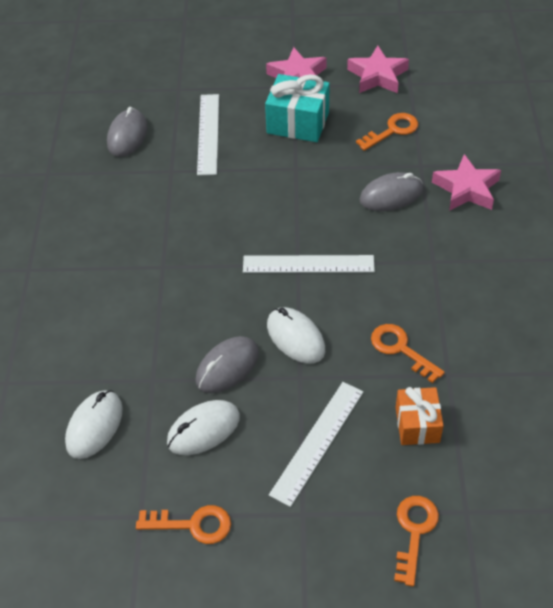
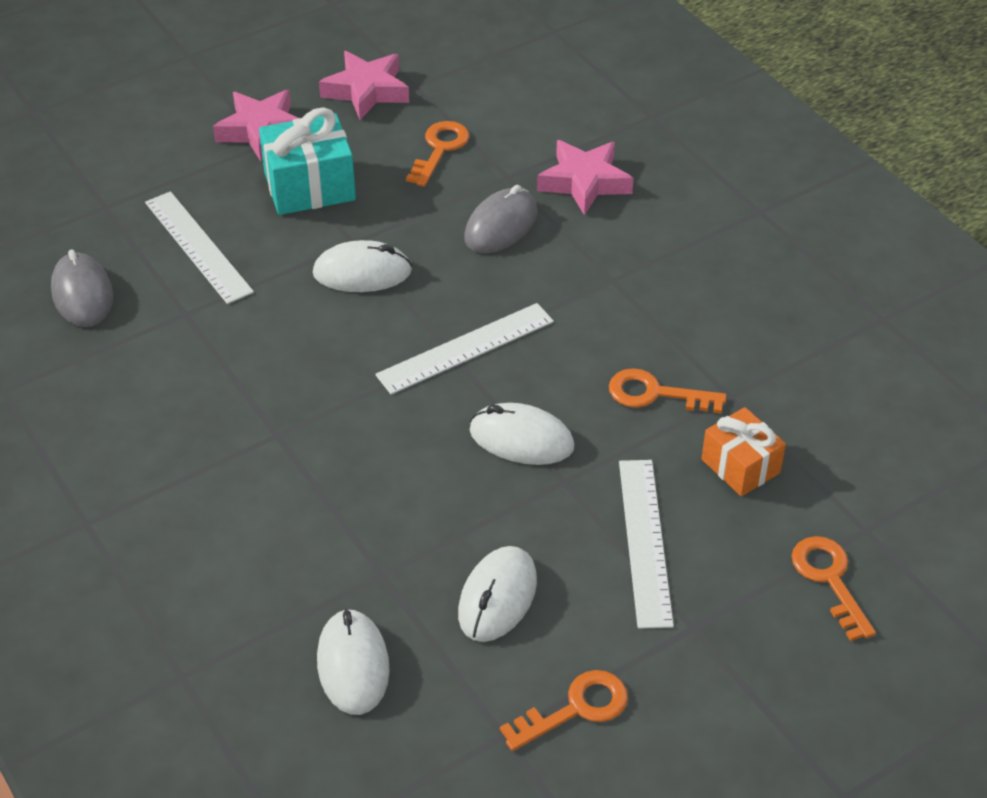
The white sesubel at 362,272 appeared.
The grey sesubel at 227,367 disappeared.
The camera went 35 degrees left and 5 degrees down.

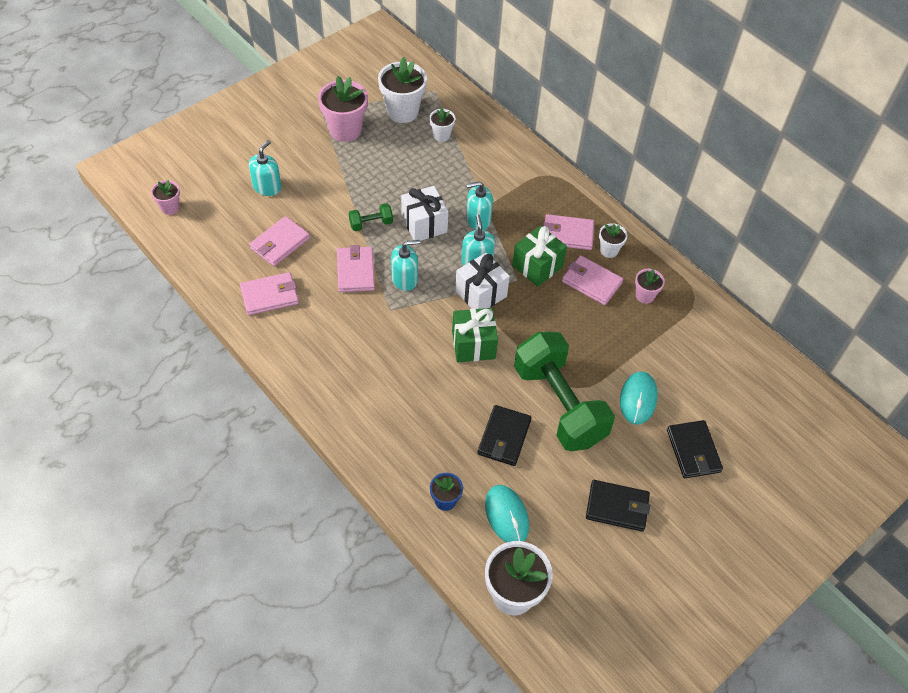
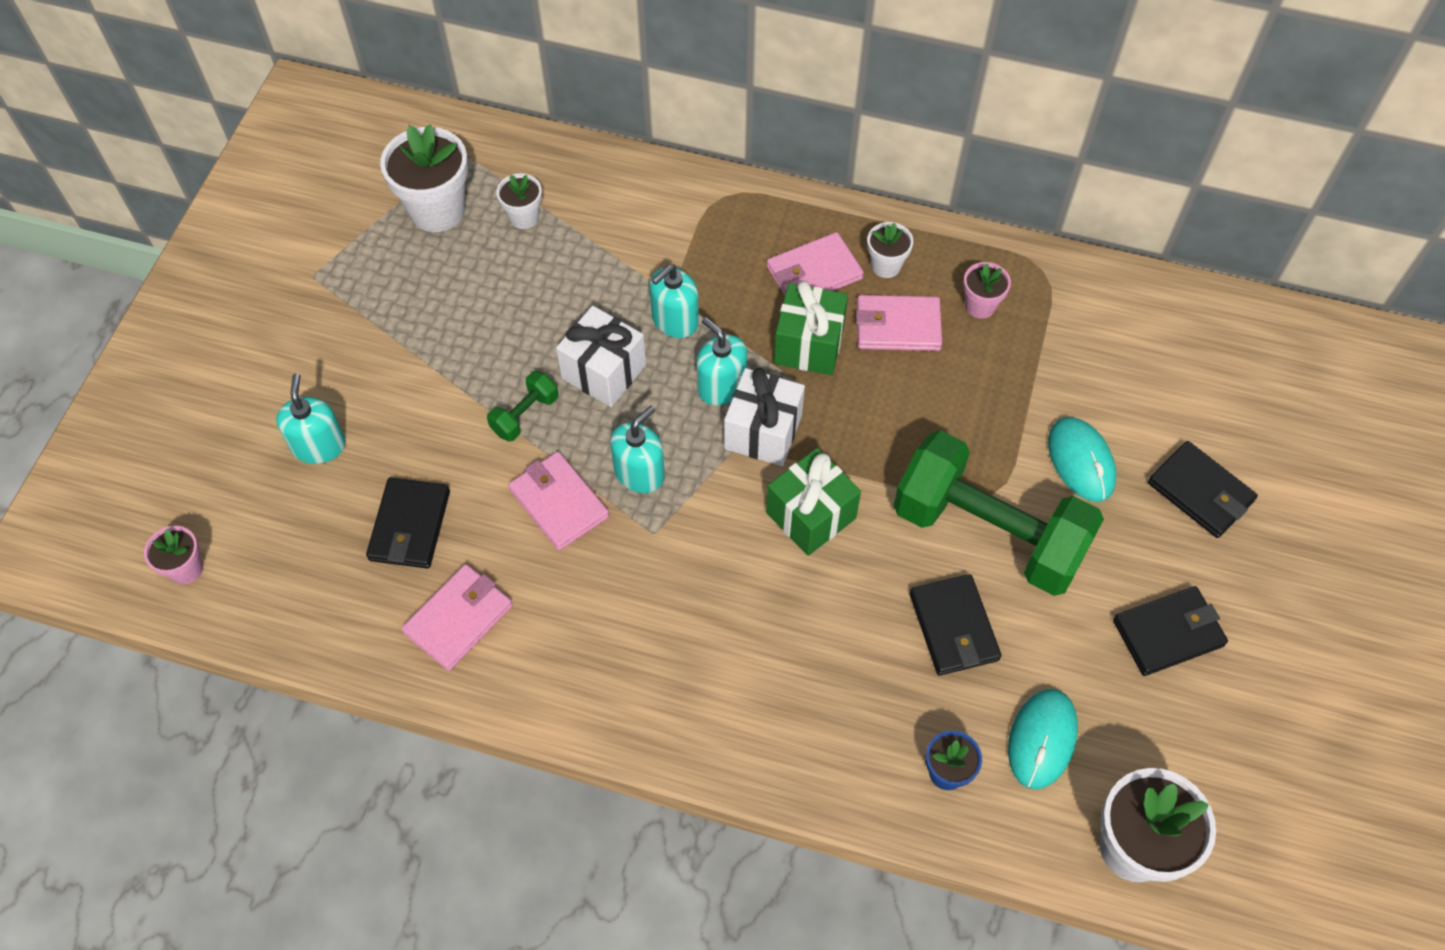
The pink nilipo at 280,243 became the black nilipo at 410,526.
The turquoise sesubel at 506,515 turned 75 degrees clockwise.
The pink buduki at 345,130 disappeared.
The camera went 30 degrees left and 5 degrees up.

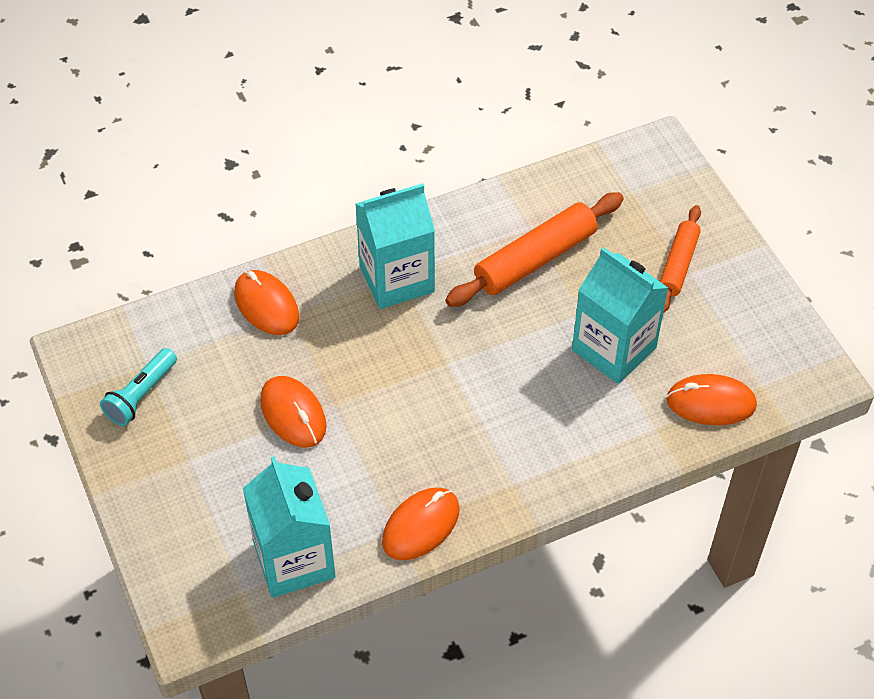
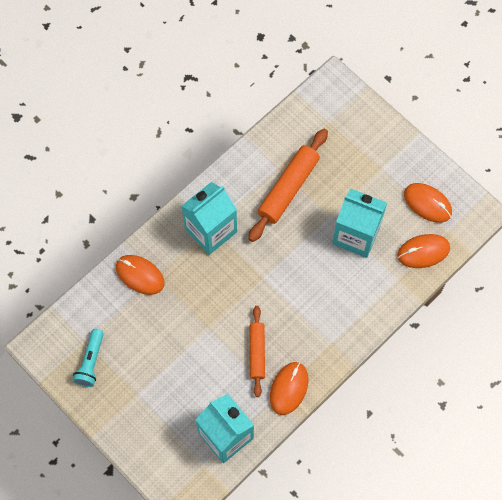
The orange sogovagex moved from 678,265 to 257,352.
The orange sesubel moved from 293,414 to 427,203.
The camera went 20 degrees left and 15 degrees up.

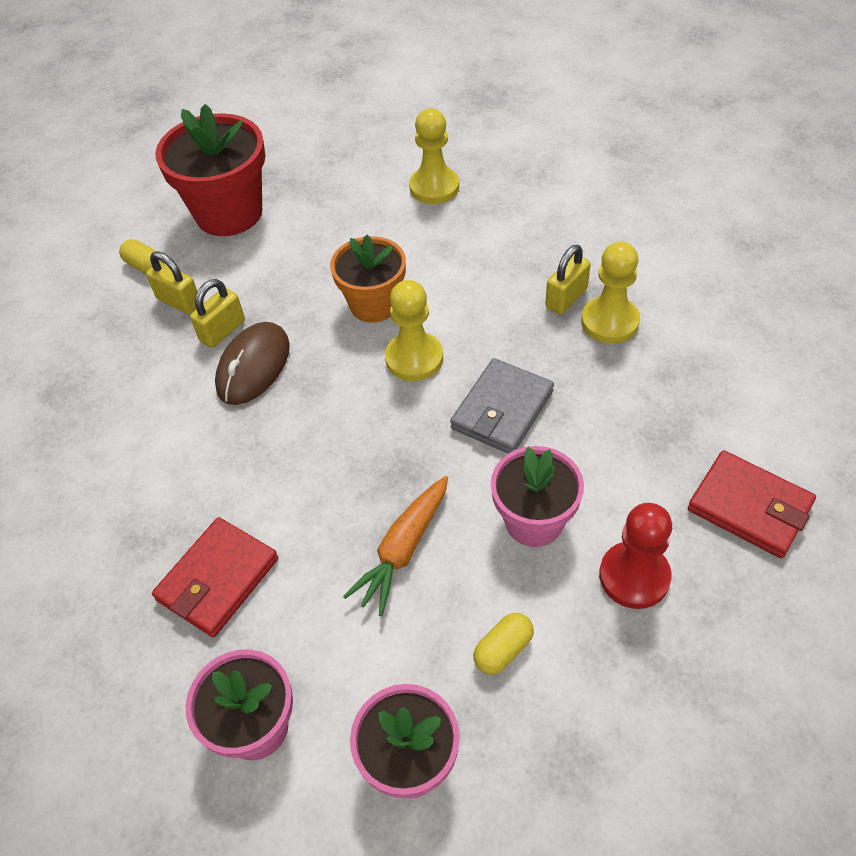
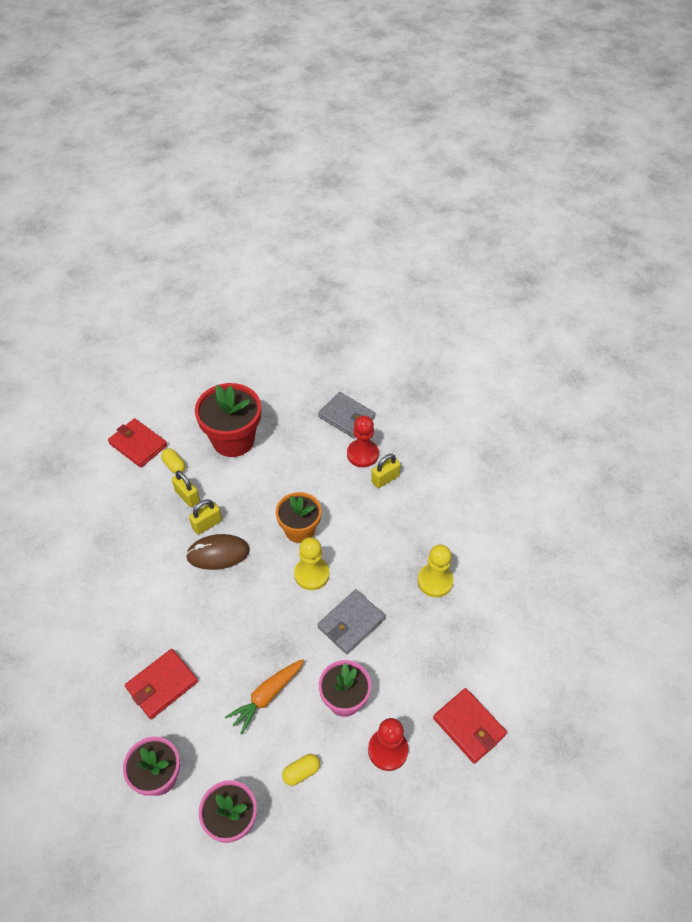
The red nilipo at 138,445 appeared.
The brown sesubel at 253,366 turned 45 degrees clockwise.
The grey nilipo at 346,417 appeared.
The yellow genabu at 434,187 became the red genabu at 362,454.
The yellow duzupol moved from 566,298 to 385,479.
The camera went 10 degrees right and 0 degrees up.

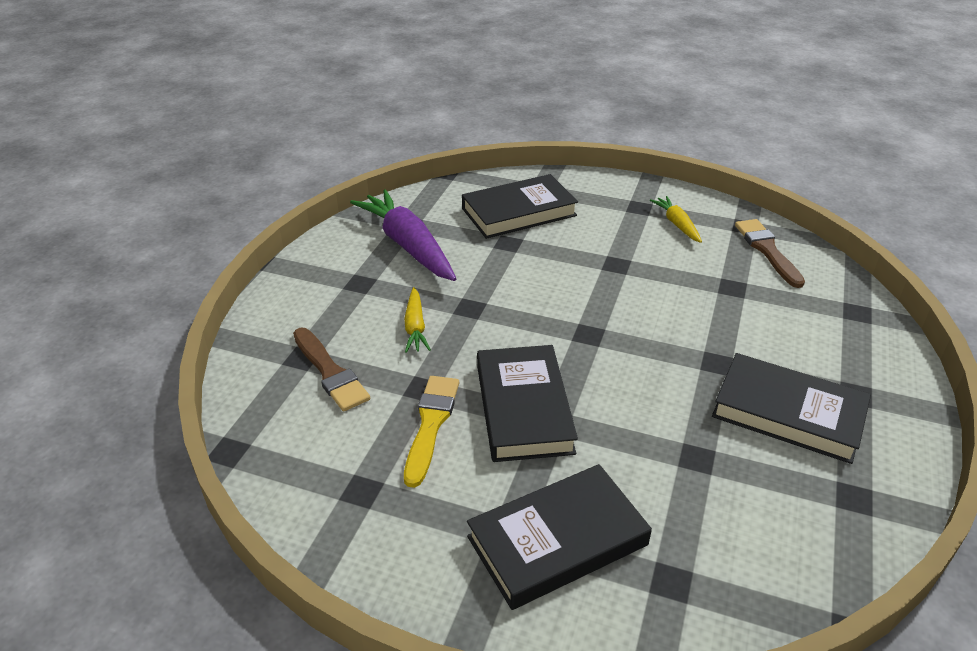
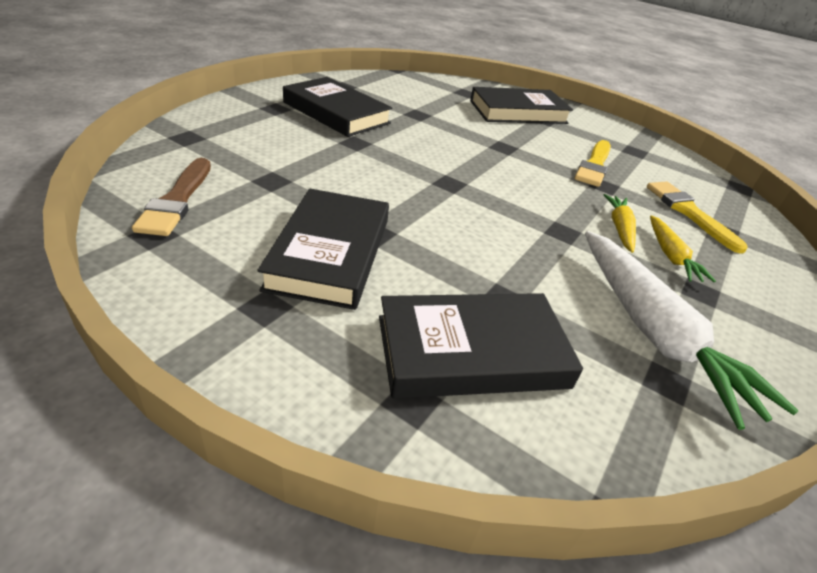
The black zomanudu moved from 523,408 to 330,253.
The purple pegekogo at 408,245 became the white pegekogo at 653,332.
The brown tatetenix at 330,372 became the yellow tatetenix at 689,213.
The yellow pegekogo moved from 677,224 to 670,256.
The camera went 170 degrees left and 0 degrees up.

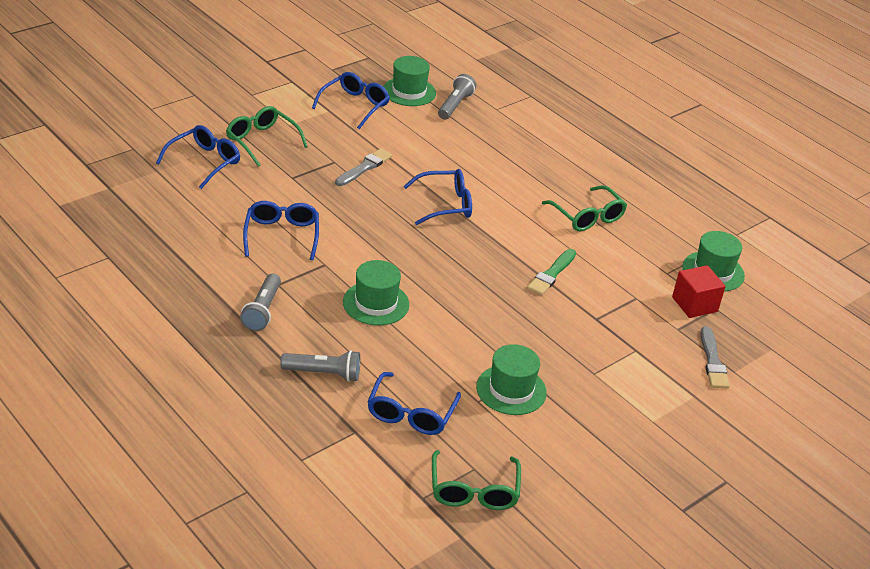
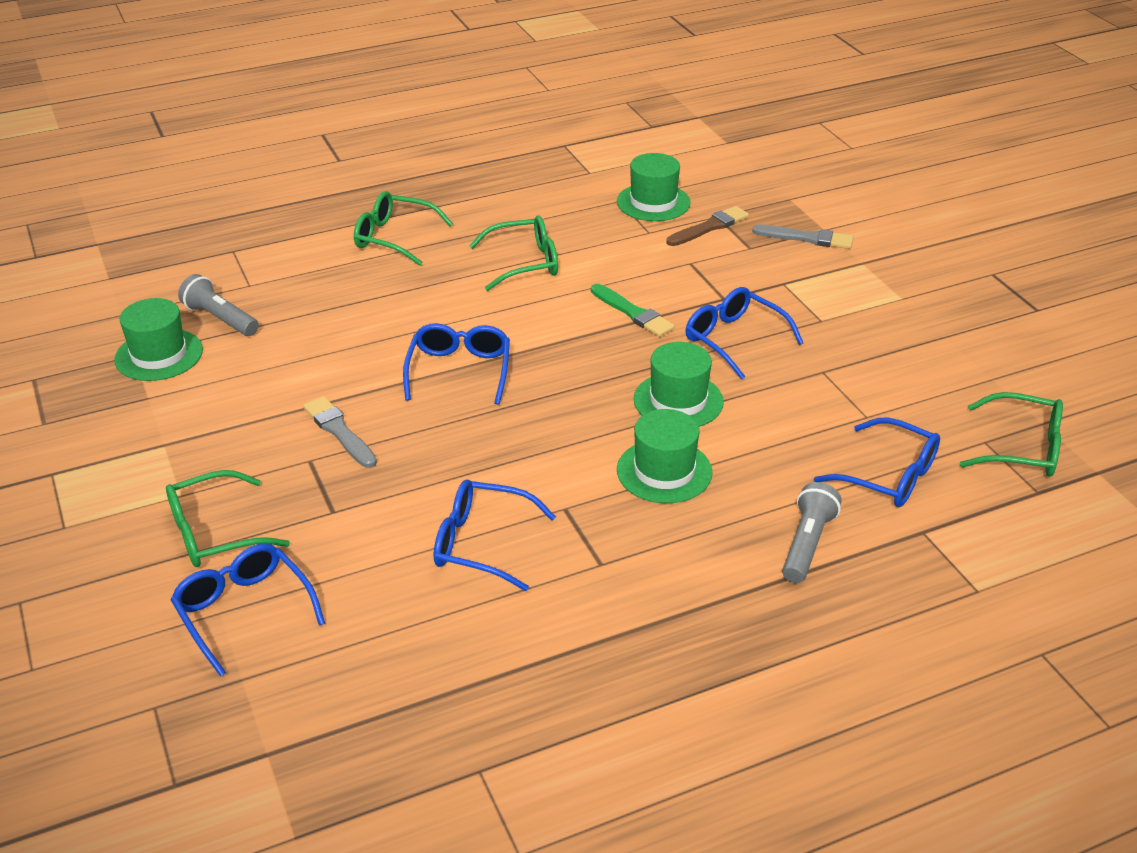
The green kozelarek at 394,238 appeared.
The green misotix moved from 511,390 to 678,401.
The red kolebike at 694,304 was replaced by the brown tatetenix at 709,227.
The blue kozelarek moved from 355,105 to 733,339.
The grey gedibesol at 262,311 disappeared.
The camera went 70 degrees left and 0 degrees up.

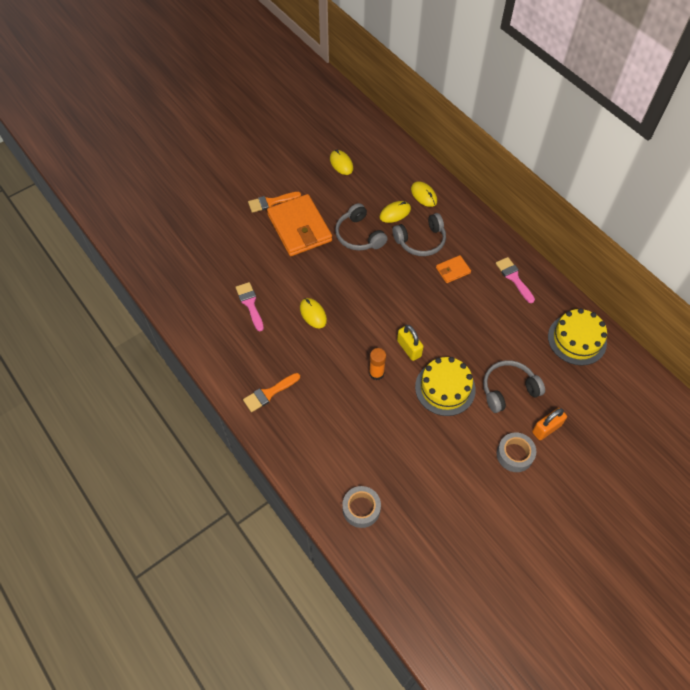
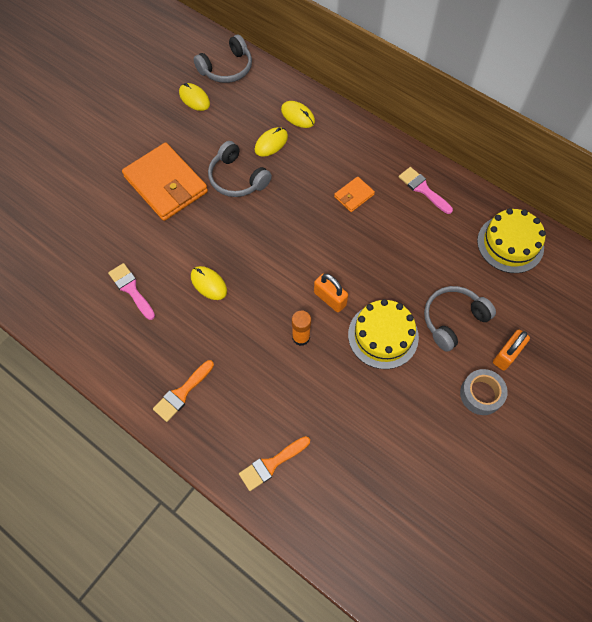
The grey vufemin moved from 421,241 to 227,68.
The orange tatetenix moved from 271,202 to 271,464.
The yellow duzupol at 409,348 became the orange duzupol at 330,298.
The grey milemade at 361,509 disappeared.
The camera went 15 degrees left and 5 degrees up.

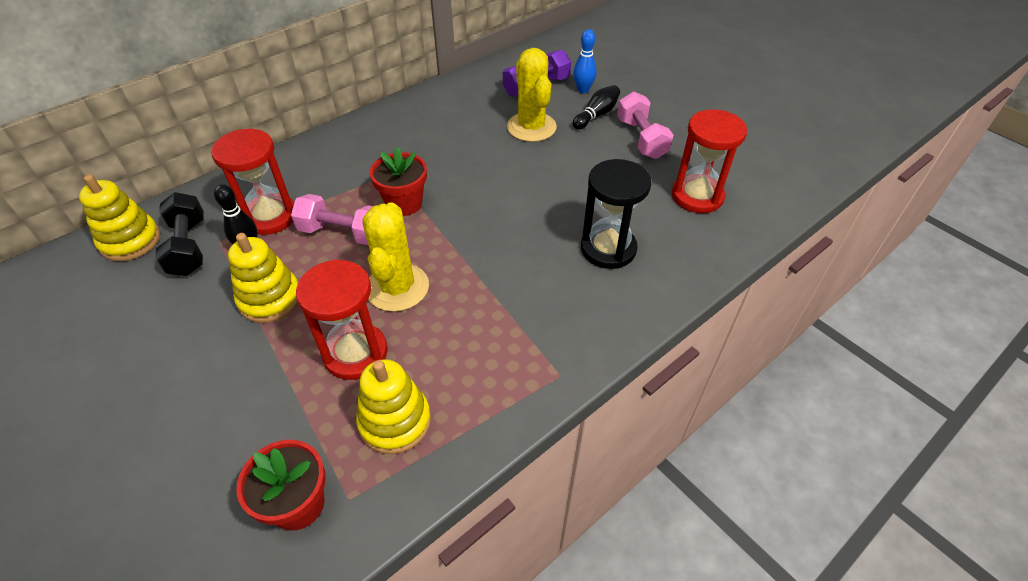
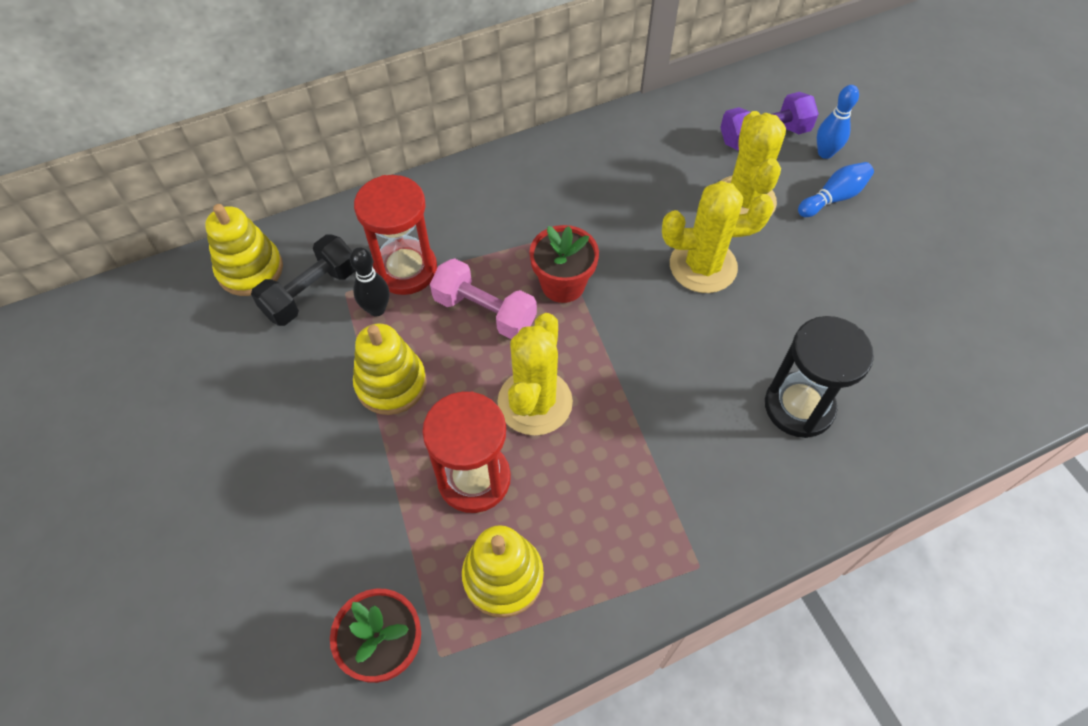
The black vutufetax at 188,247 turned 45 degrees clockwise.
The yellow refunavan at 703,266 appeared.
The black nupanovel at 596,115 became the blue nupanovel at 833,198.
The pink vutufetax at 641,138 disappeared.
The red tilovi at 697,196 disappeared.
The camera went 15 degrees right and 10 degrees up.

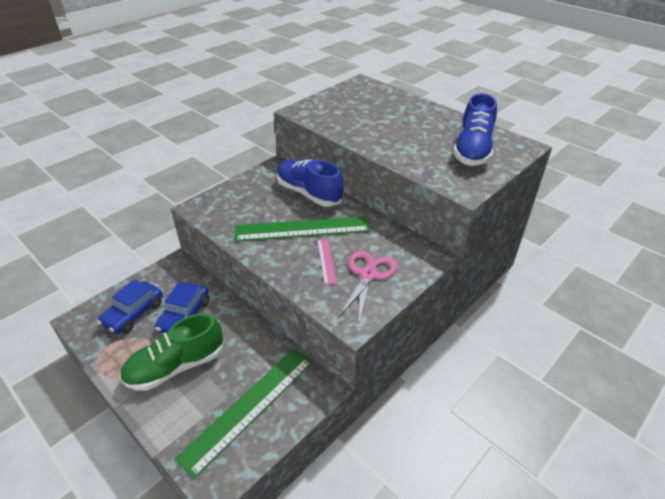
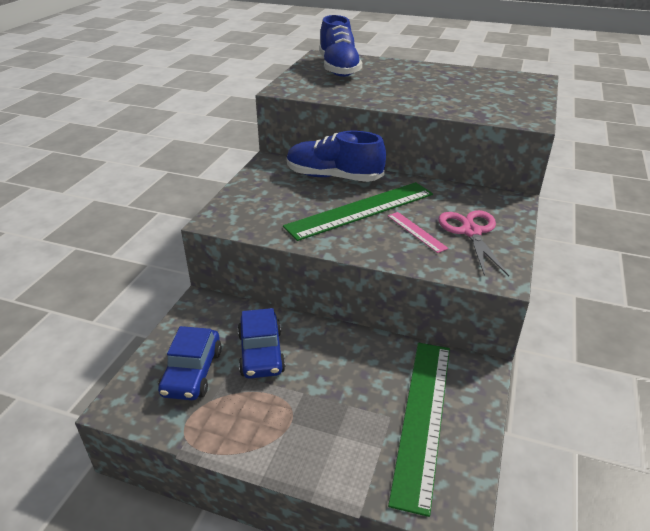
The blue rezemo moved from 472,150 to 339,68.
The green rezemo at 176,366 disappeared.
The camera went 25 degrees left and 5 degrees down.

